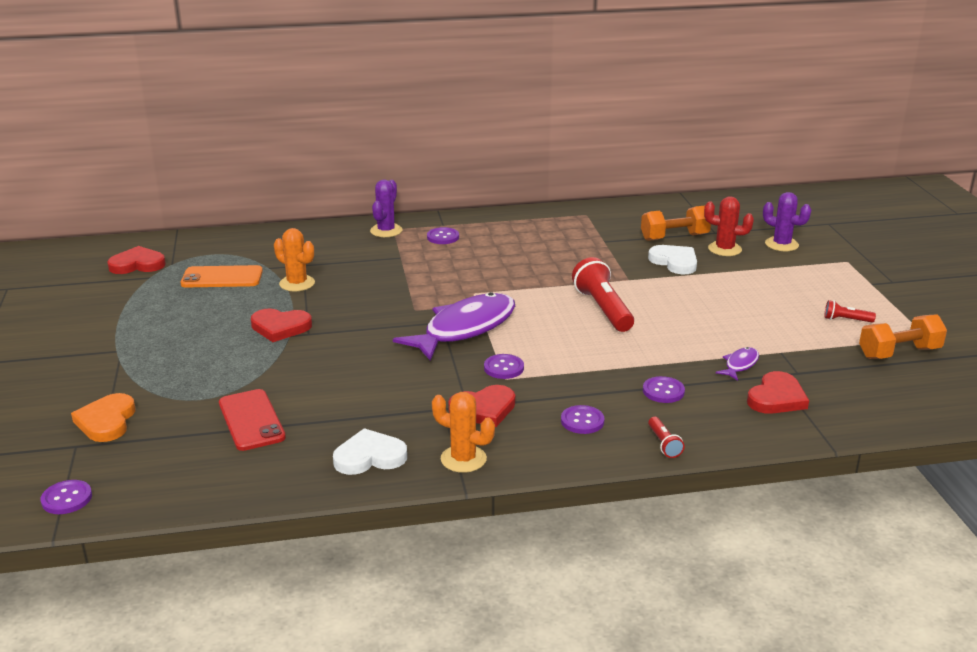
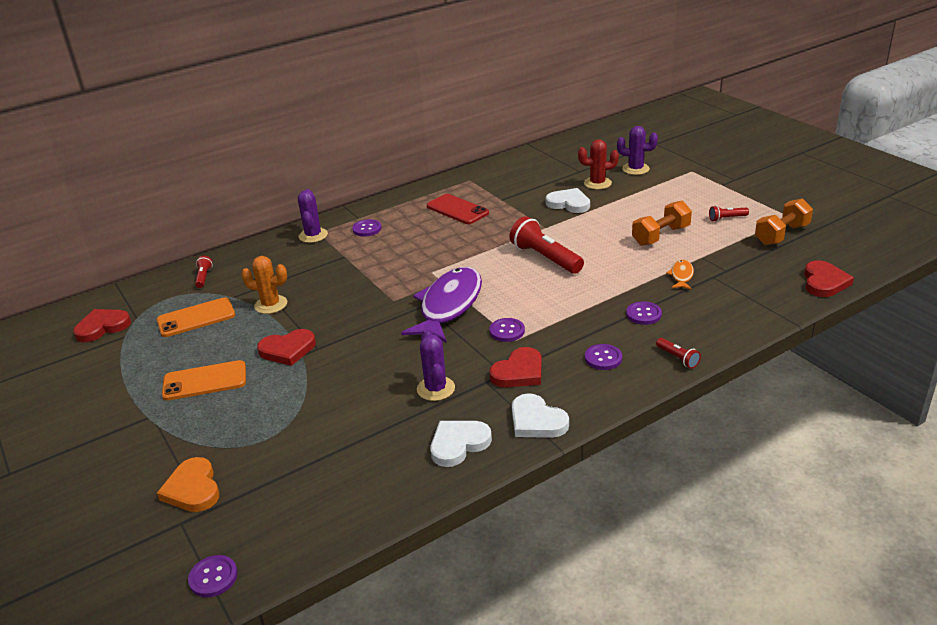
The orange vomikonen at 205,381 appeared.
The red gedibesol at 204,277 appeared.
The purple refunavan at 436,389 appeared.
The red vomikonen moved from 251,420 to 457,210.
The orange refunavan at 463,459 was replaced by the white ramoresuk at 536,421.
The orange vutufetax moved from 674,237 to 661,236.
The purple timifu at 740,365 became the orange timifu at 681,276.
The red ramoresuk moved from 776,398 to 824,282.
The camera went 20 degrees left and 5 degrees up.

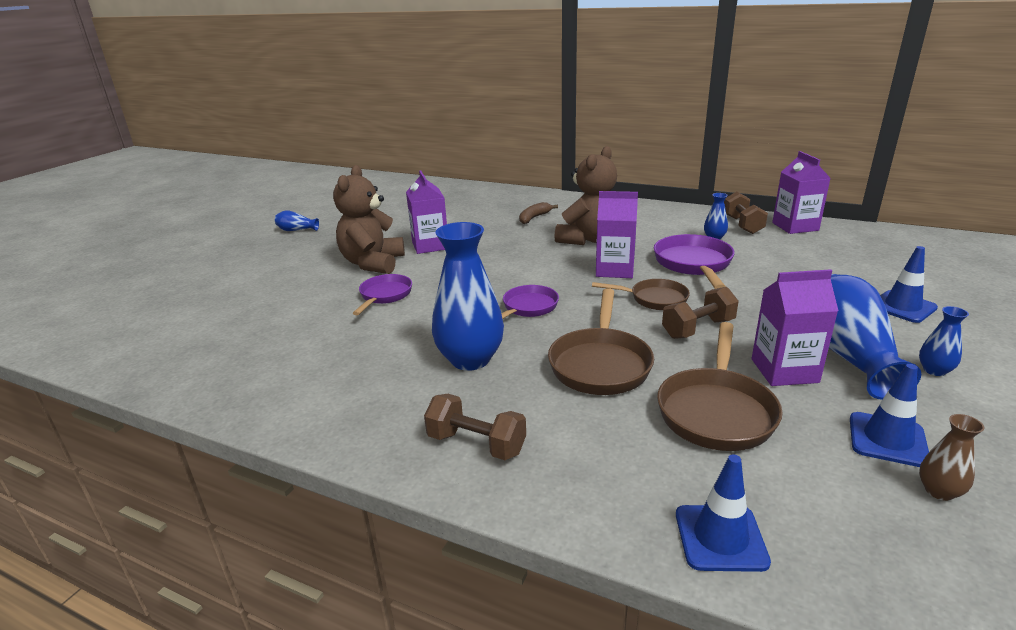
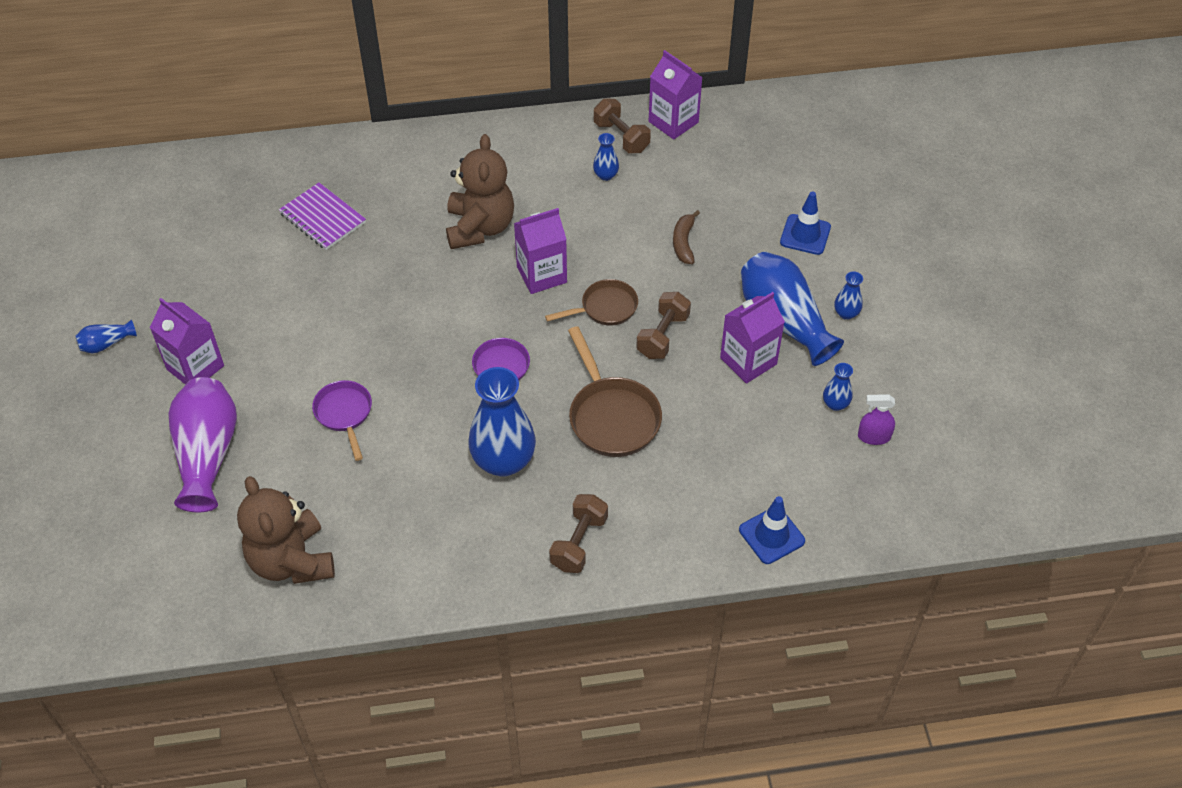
The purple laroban moved from 430,245 to 195,367.
The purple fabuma at 207,454 appeared.
The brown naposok moved from 373,263 to 292,561.
The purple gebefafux at 322,218 appeared.
The brown vutufetax at 476,444 turned 60 degrees counterclockwise.
The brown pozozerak moved from 534,218 to 684,242.
The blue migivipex at 887,439 was replaced by the blue fabuma at 835,404.
The brown fabuma at 939,491 was replaced by the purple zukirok at 874,437.
The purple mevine at 694,264 disappeared.
The brown mevine at 716,411 disappeared.
The camera went 35 degrees left and 25 degrees up.

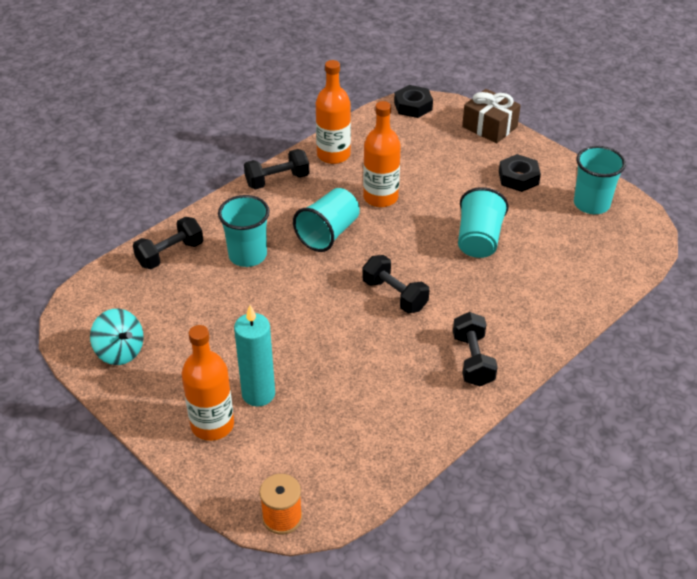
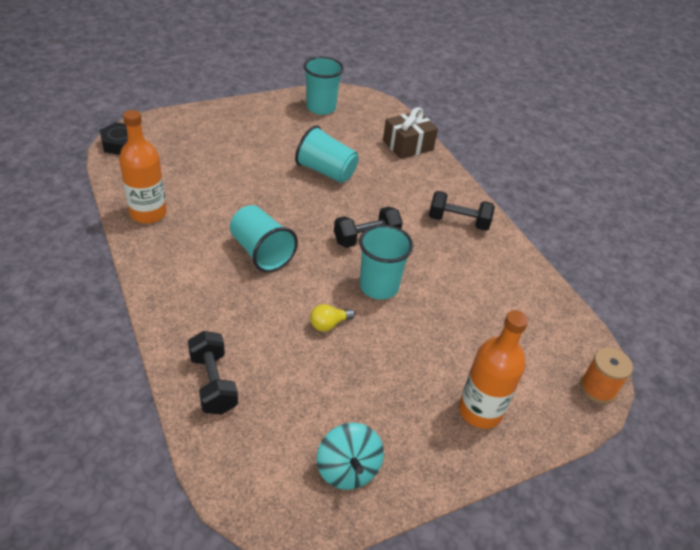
The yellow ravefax at 329,324 appeared.
The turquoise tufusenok at 120,351 turned 105 degrees clockwise.
The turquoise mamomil moved from 247,255 to 378,286.
The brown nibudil moved from 489,127 to 408,145.
The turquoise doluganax at 258,394 disappeared.
The black vutufetax at 277,180 disappeared.
The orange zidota at 380,197 disappeared.
The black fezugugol at 518,178 disappeared.
The camera went 75 degrees left and 0 degrees up.

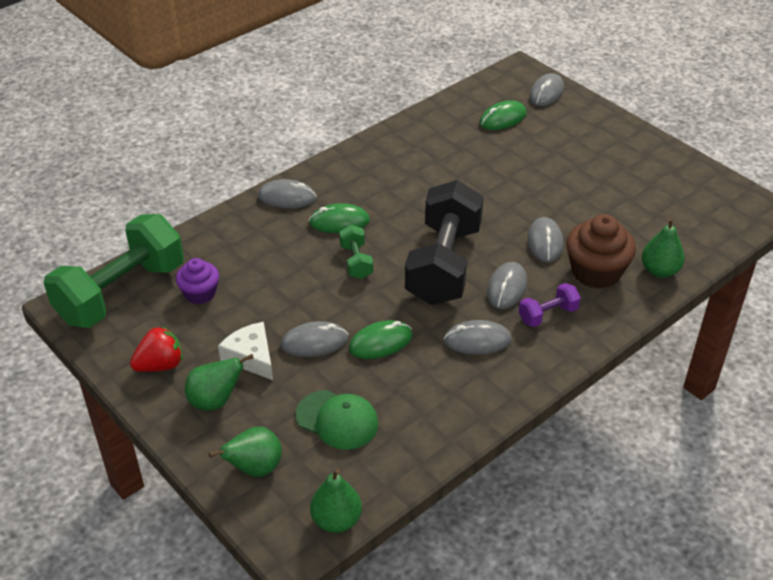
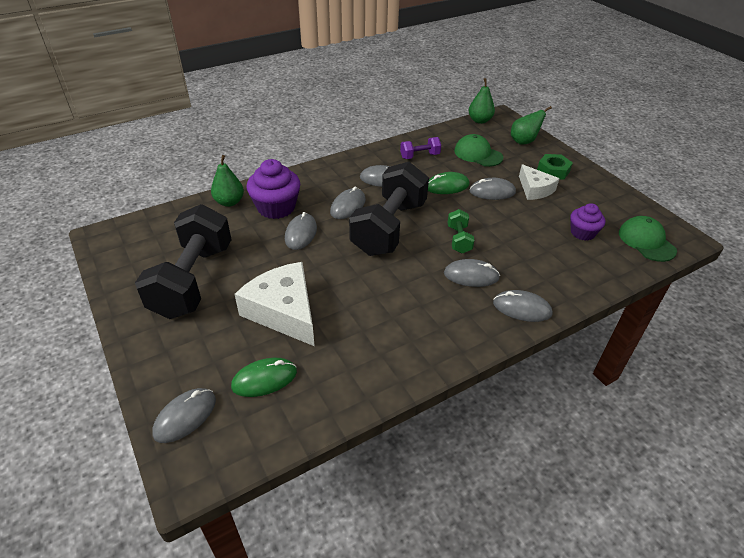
The black vutufetax at 193,280 appeared.
The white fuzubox at 284,311 appeared.
The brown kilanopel at 596,272 became the purple kilanopel at 276,207.
The purple vutufetax moved from 548,315 to 419,156.
The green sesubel at 339,222 became the grey sesubel at 471,275.
The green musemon at 215,401 was replaced by the green fezugugol at 553,171.
The green vutufetax at 121,293 was replaced by the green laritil at 646,241.
The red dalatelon at 160,365 disappeared.
The camera went 170 degrees left and 0 degrees up.

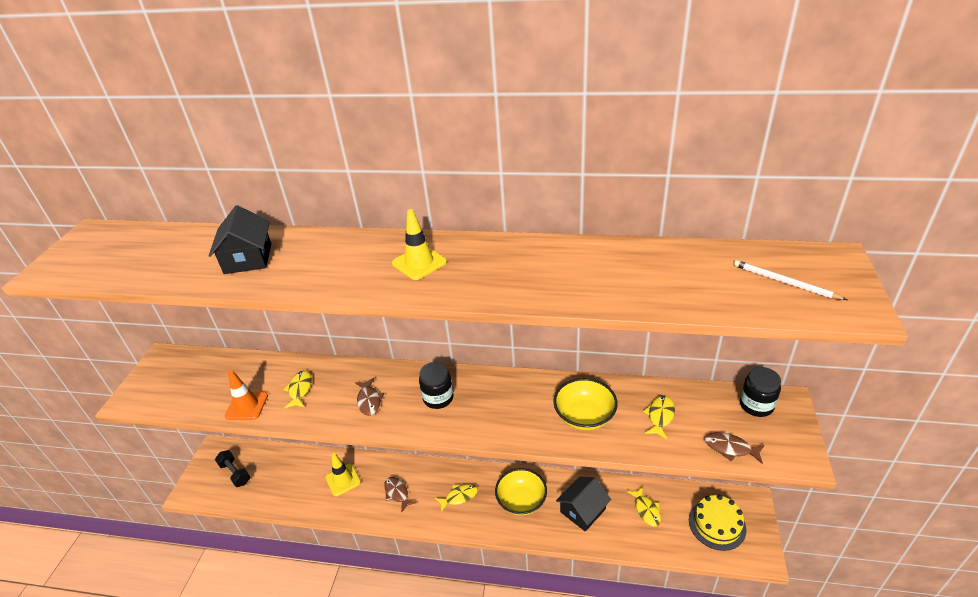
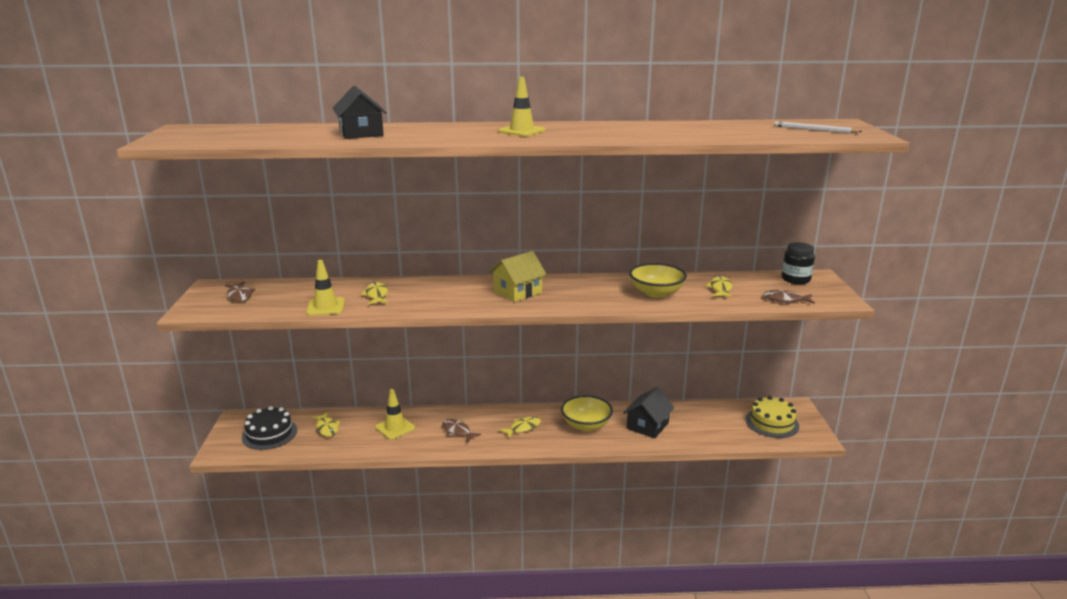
The brown timifu moved from 369,401 to 239,295.
The black vutufetax at 235,473 was replaced by the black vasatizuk at 269,434.
The orange migivipex at 247,406 became the yellow migivipex at 326,307.
The yellow timifu moved from 646,510 to 327,428.
The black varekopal at 438,398 was replaced by the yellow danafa at 517,292.
The camera went 15 degrees left and 15 degrees down.

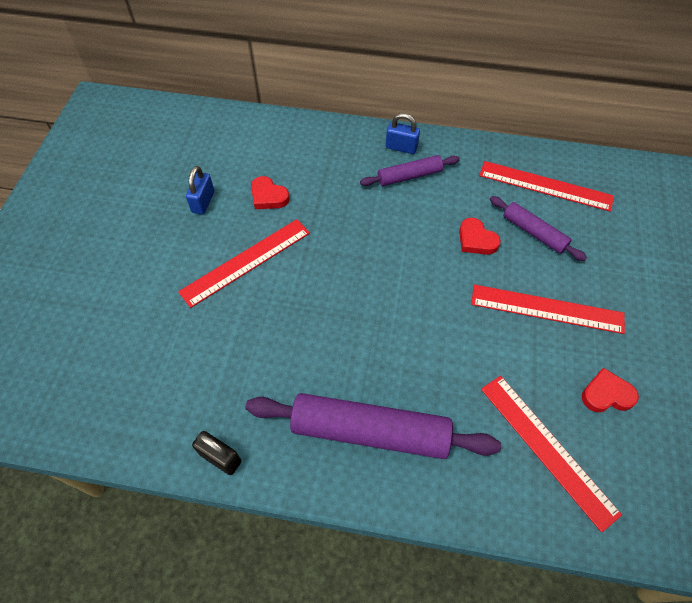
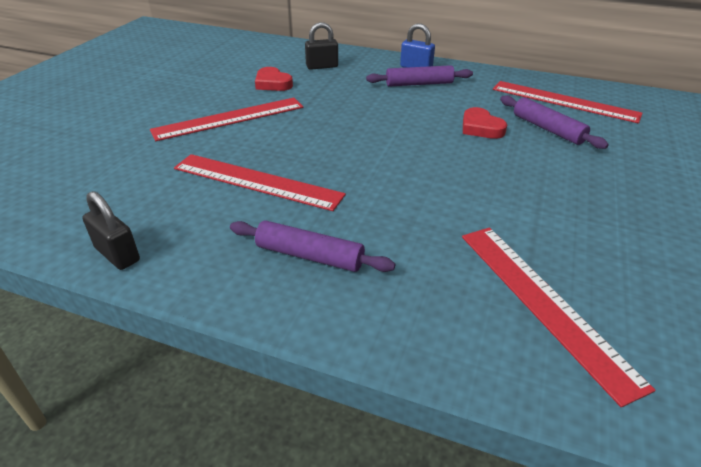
The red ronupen moved from 547,308 to 257,181.
The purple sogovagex at 370,431 changed to 0.55 times the size.
The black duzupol at 322,66 appeared.
The blue duzupol at 203,202 disappeared.
The red ramoresuk at 606,394 disappeared.
The camera went 10 degrees right and 20 degrees down.

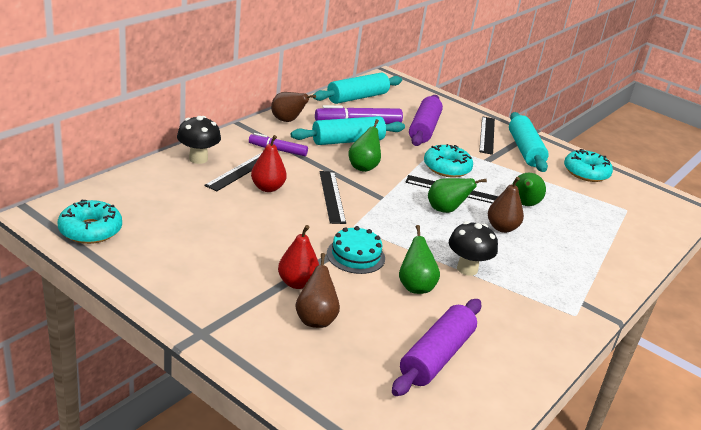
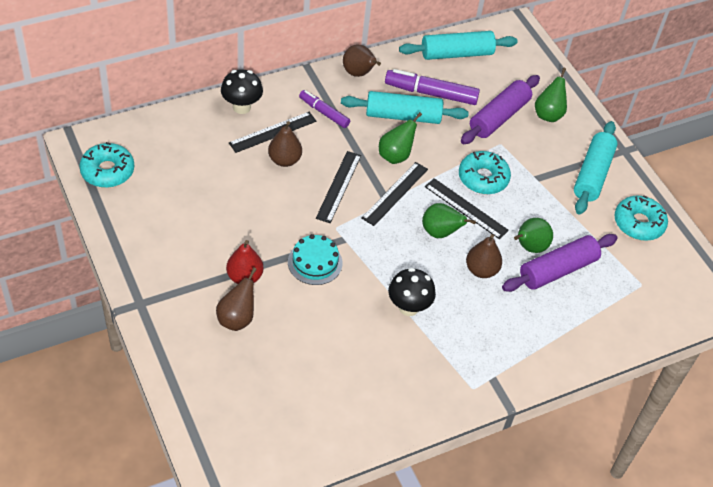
The red musemon at 267,188 became the brown musemon at 284,160.
The black ronupen moved from 487,135 to 395,193.
The purple sogovagex moved from 436,356 to 557,270.
The green musemon moved from 415,286 to 548,114.
The camera went 25 degrees right and 20 degrees up.

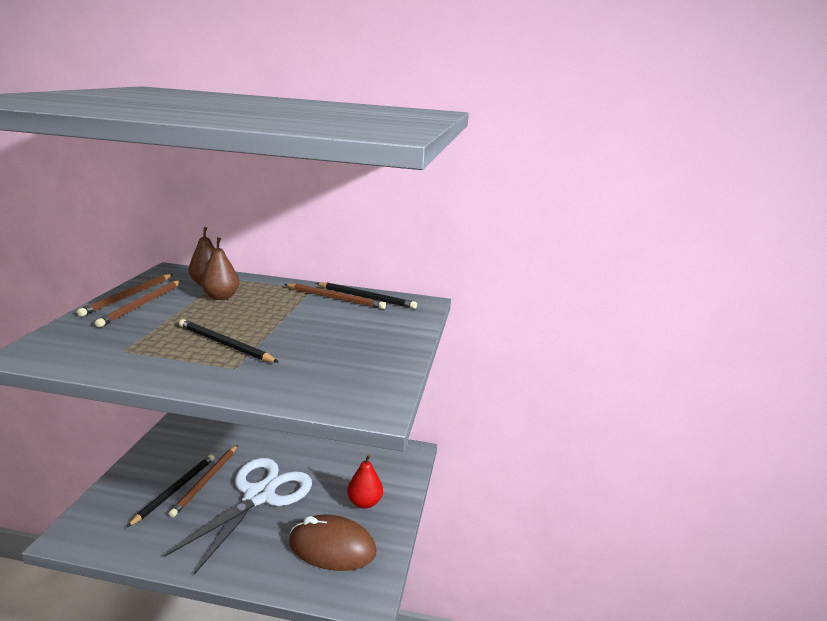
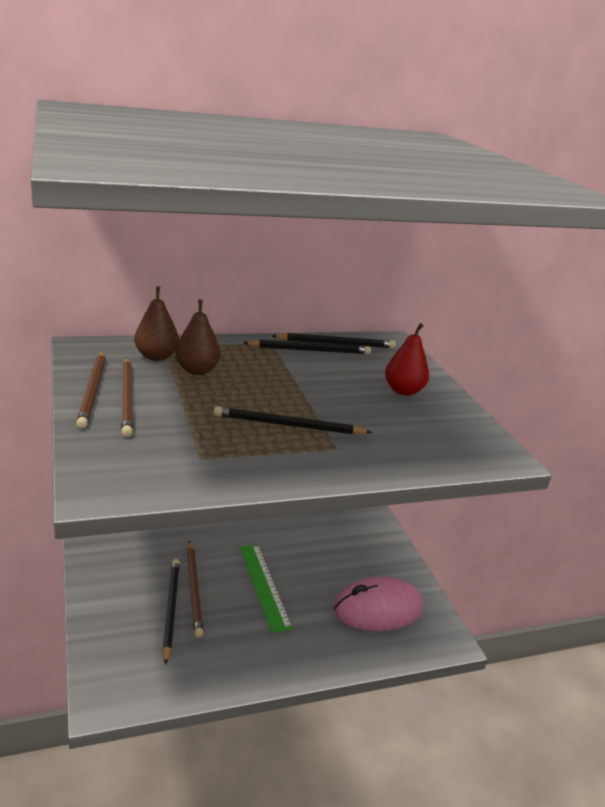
The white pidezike at 259,496 was replaced by the green ronupen at 264,585.
The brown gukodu at 335,298 became the black gukodu at 310,350.
The brown sesubel at 332,547 became the pink sesubel at 378,609.
The red musemon moved from 364,502 to 403,391.
The camera went 30 degrees left and 5 degrees up.

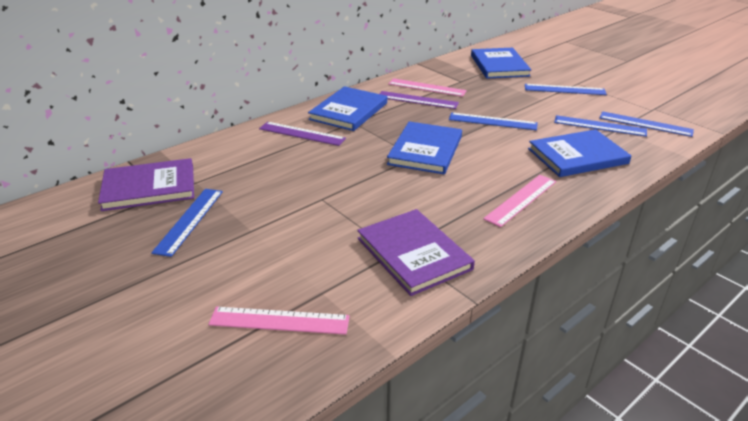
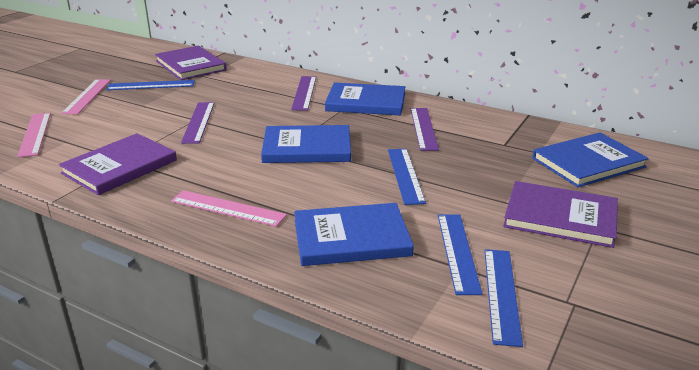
The pink ronupen moved from 426,87 to 87,96.
The purple ronupen at 199,122 appeared.
The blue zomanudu at 577,156 turned 60 degrees counterclockwise.
The blue ronupen at 564,89 was replaced by the purple zomanudu at 560,217.
The camera went 70 degrees right and 5 degrees down.

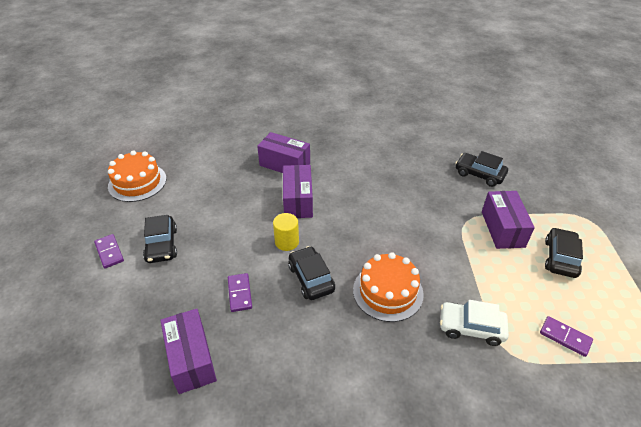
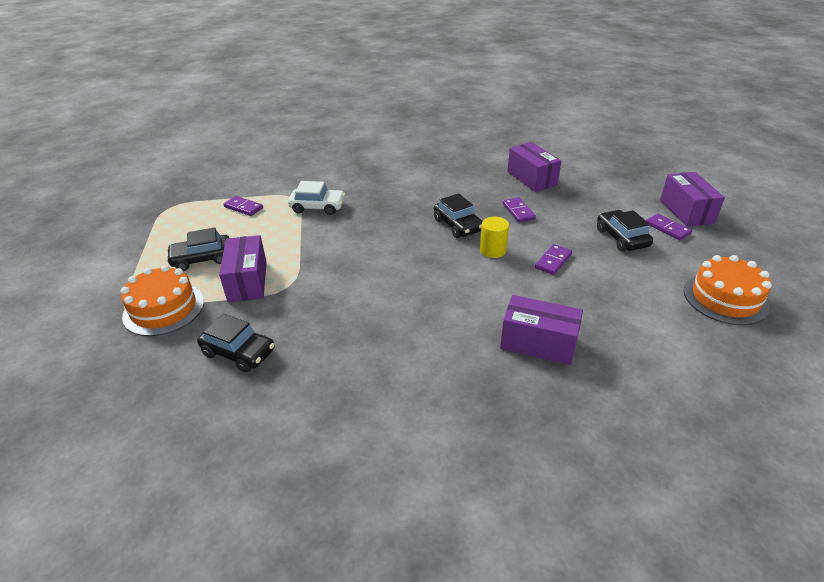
The orange vasatizuk moved from 388,292 to 164,309.
The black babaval at 560,258 turned 60 degrees clockwise.
The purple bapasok at 553,261 appeared.
The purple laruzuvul moved from 298,201 to 686,211.
The camera went 175 degrees right and 5 degrees down.

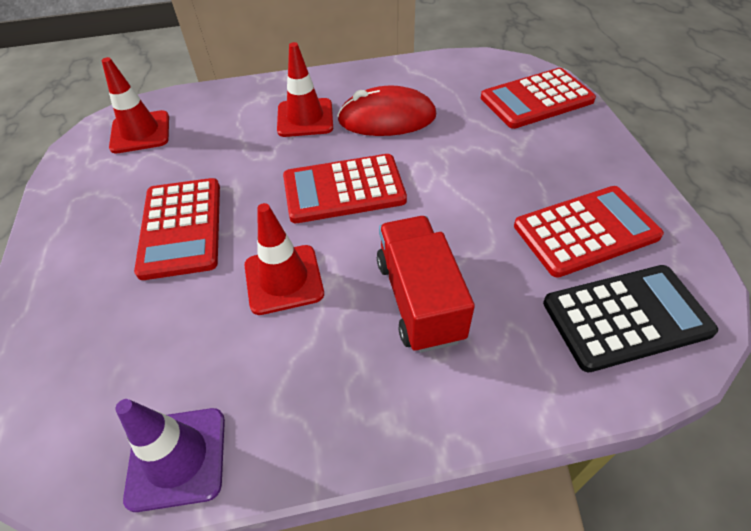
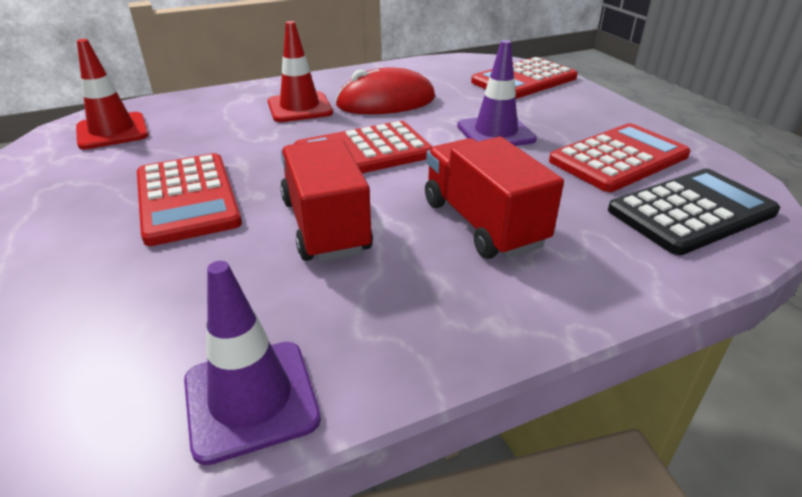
The red migivipex at 284,279 was replaced by the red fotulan at 325,225.
The purple migivipex at 495,133 appeared.
The camera went 15 degrees left and 15 degrees down.

